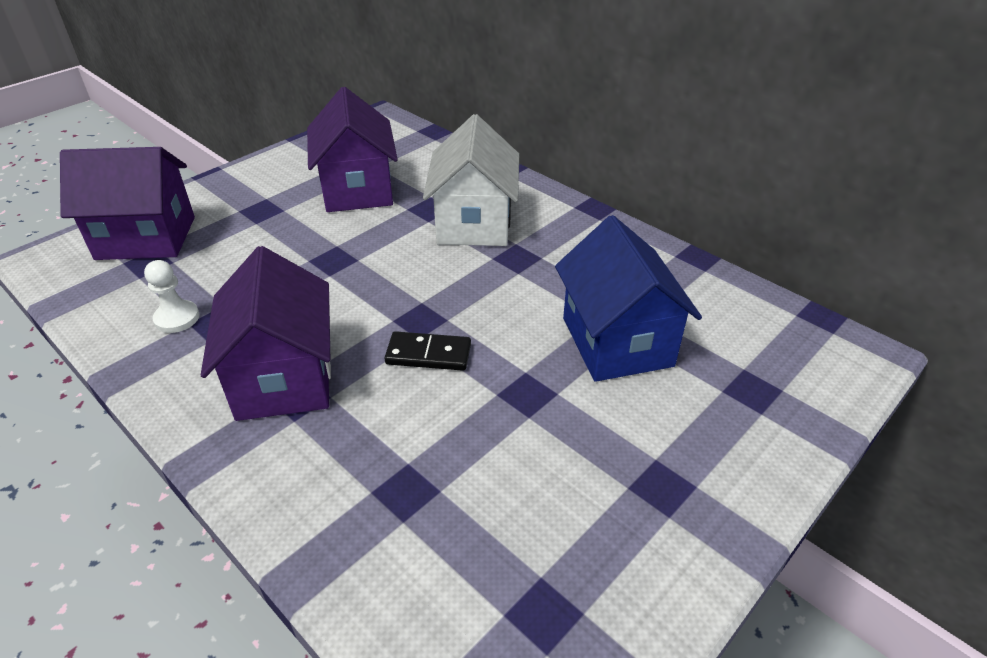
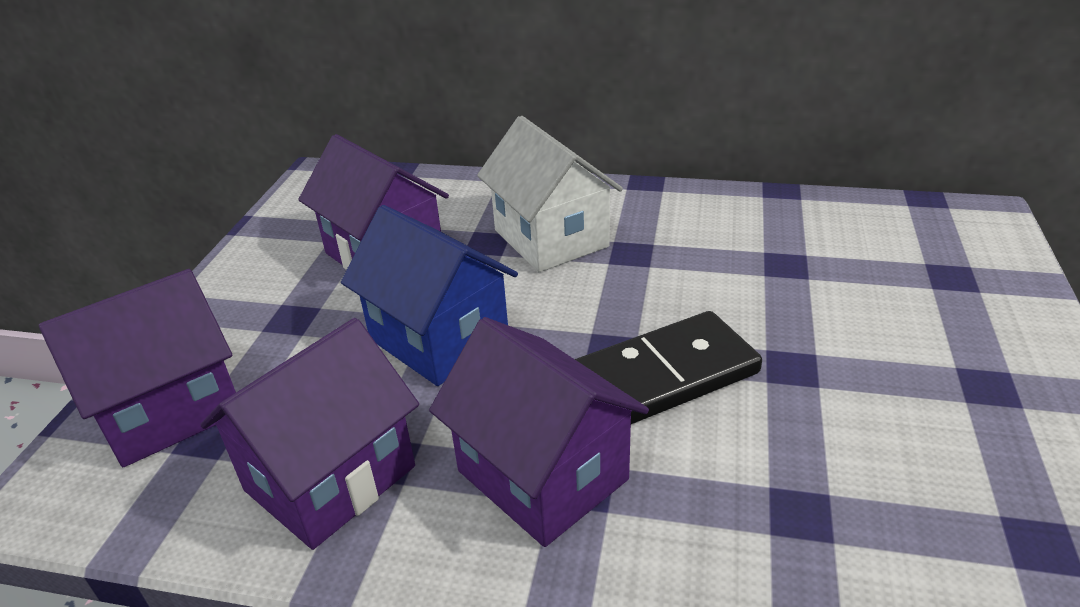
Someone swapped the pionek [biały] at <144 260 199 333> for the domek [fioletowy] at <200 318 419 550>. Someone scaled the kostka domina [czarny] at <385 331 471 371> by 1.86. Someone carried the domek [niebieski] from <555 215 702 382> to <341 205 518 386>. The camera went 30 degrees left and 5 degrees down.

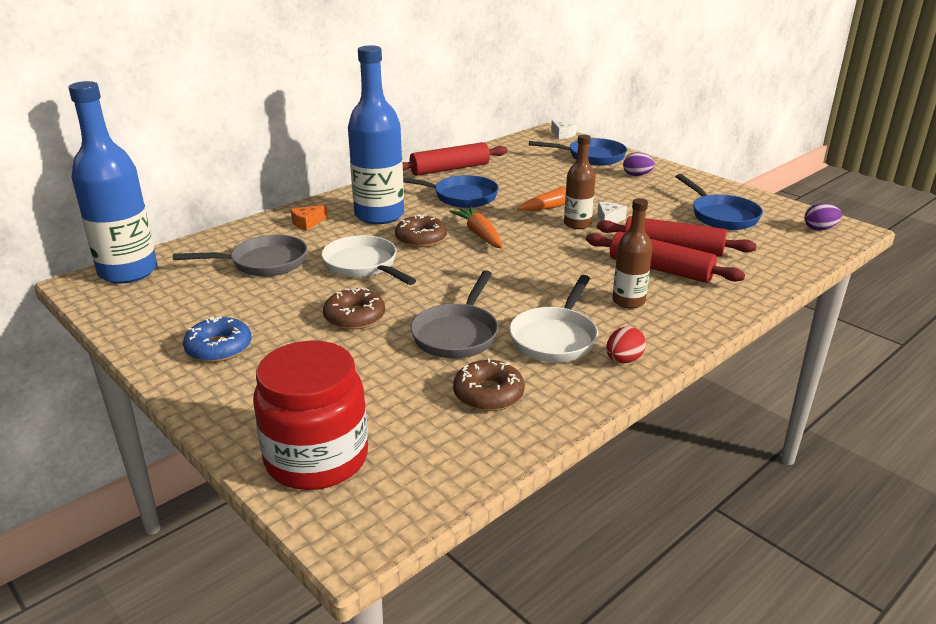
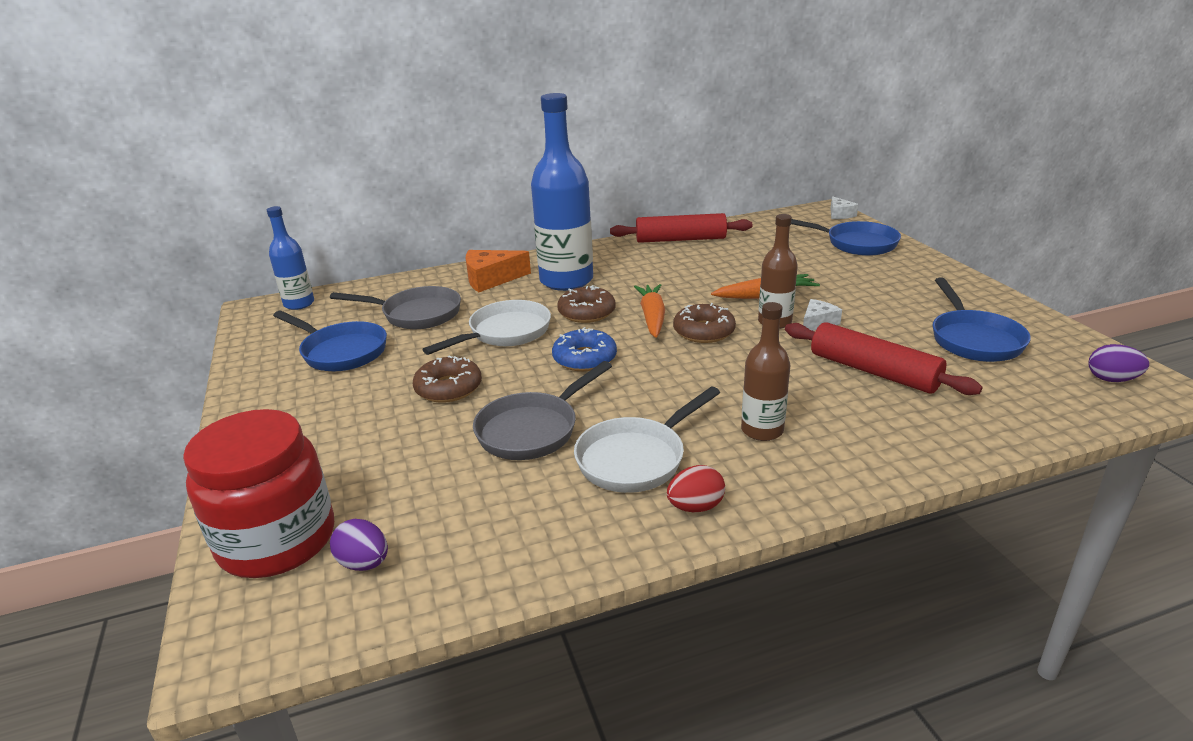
Someone scaled the butelka [niebieski] at <68 81 157 284> by 0.54. Someone carried the donut [niebieski] from <183 316 251 362> to <552 327 617 371>. Someone scaled the ser [pomarańczowy] at <291 205 327 231> by 1.68. Someone rotated the patelnia [biały] at <321 235 416 285> by 60 degrees clockwise. Someone carried the patelnia [niebieski] from <403 175 499 208> to <273 311 387 371>. Someone carried the donut [brązowy] from <453 358 525 411> to <673 303 736 343>. Someone took away the wałek do ciasta [czerwony] at <586 231 745 283>. Someone carried the jajko [fioletowy] from <623 153 655 176> to <330 519 388 571>. The camera went 25 degrees right and 0 degrees up.

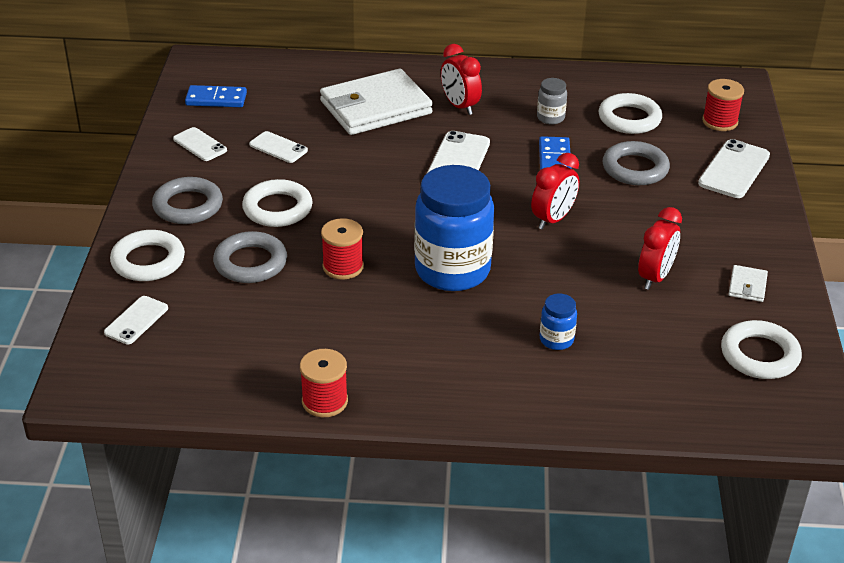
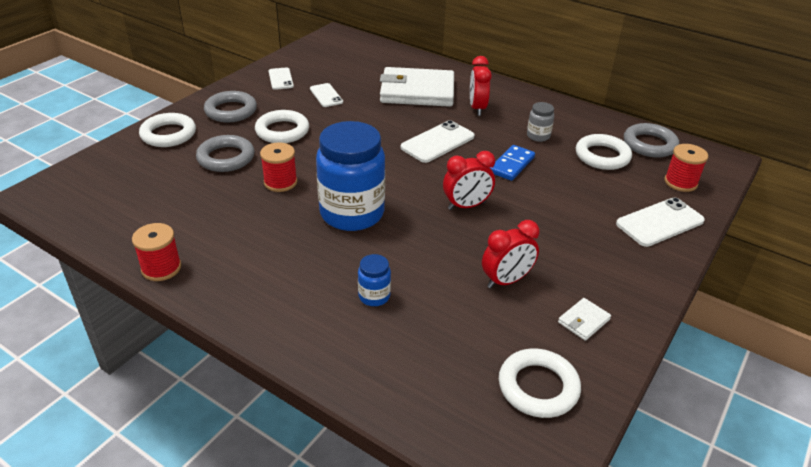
Someone took away the telefon [biały] at <104 296 168 344>. Someone took away the kostka domina [niebieski] at <185 85 247 107>. Someone carried the pierścień [szary] from <603 141 670 185> to <624 123 679 158>. The camera went 30 degrees right and 0 degrees up.

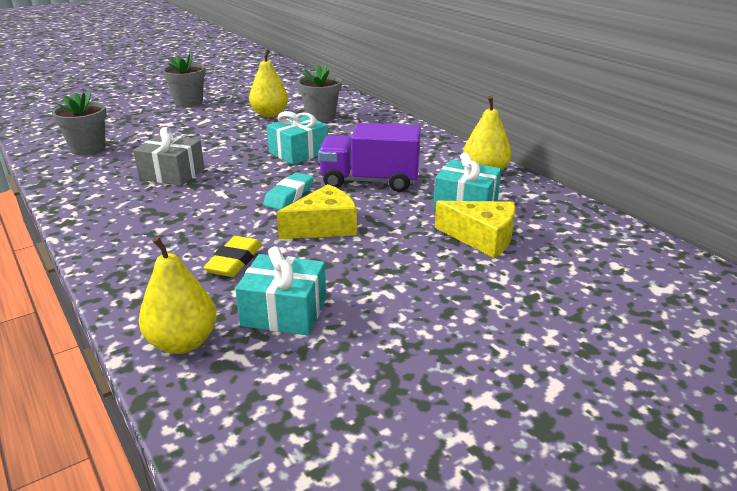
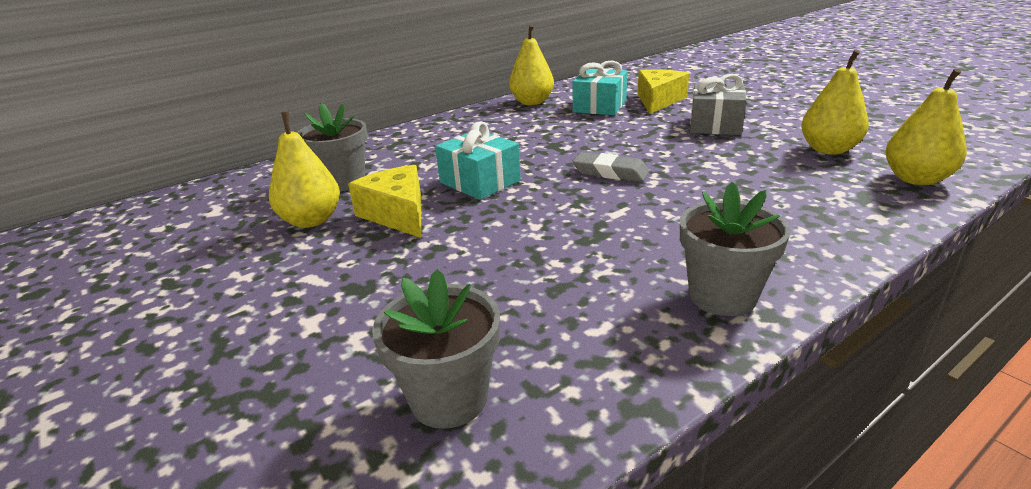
Someone carried the prezent [szary] from <133 127 204 186> to <690 74 746 135>. Someone carried the doniczka [szary] from <162 53 206 107> to <680 182 791 316>. Someone took away the gumka do mazania [żółty] at <203 236 262 277>. Someone swapped the prezent [turkusowy] at <235 246 326 336> for the gruszka [żółty] at <801 50 869 155>. Someone repainted the gumka do mazania [turkusowy] at <263 173 314 210>, which became the gumka do mazania [szary] at <572 152 649 182>. Someone carried the ser [żółty] from <276 184 357 239> to <348 165 421 238>. Someone took away the ciężarówka [fioletowy] at <318 123 421 192>. The camera went 90 degrees left and 0 degrees up.

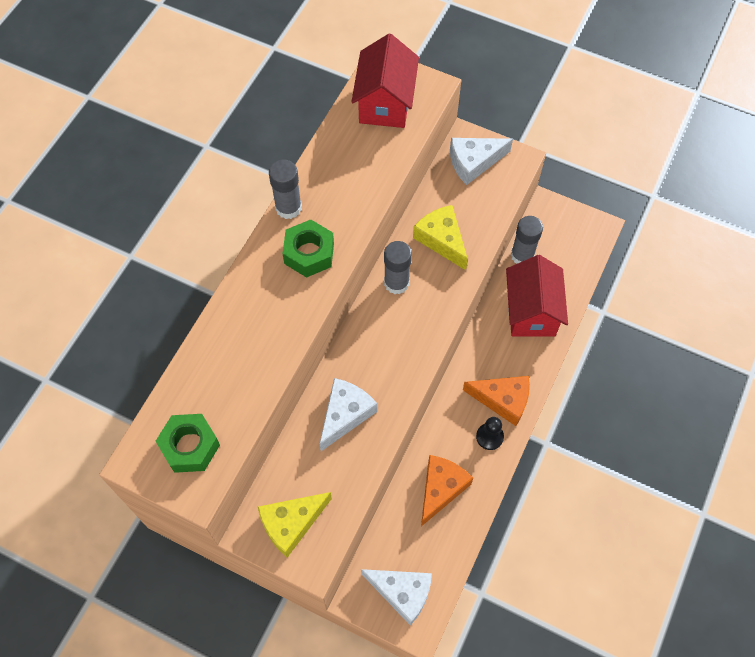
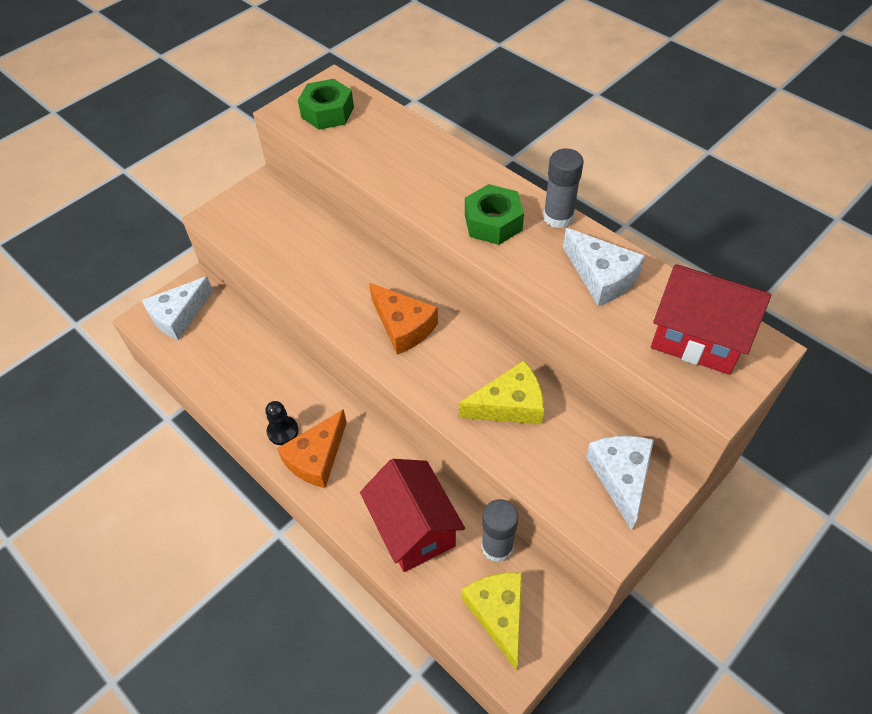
Someone carried the ser [żółty] from <258 492 332 557> to <462 572 522 670>. Someone carried the ser [biały] from <320 378 377 451> to <563 228 645 306>. Someone took away the klej w sztyfcie [szary] at <384 241 412 294>. Someone carried the ser [pomarańczowy] from <421 455 473 526> to <369 283 438 355>. Someone rotated the domek [czerwony] at <506 255 568 337> by 45 degrees clockwise. The camera went 110 degrees right and 10 degrees down.

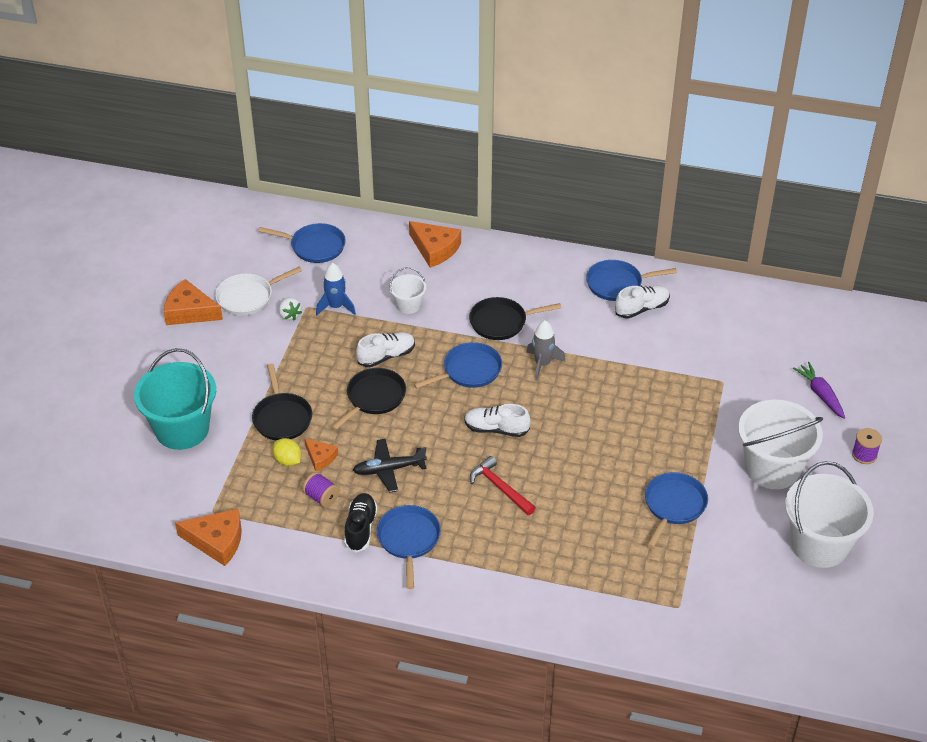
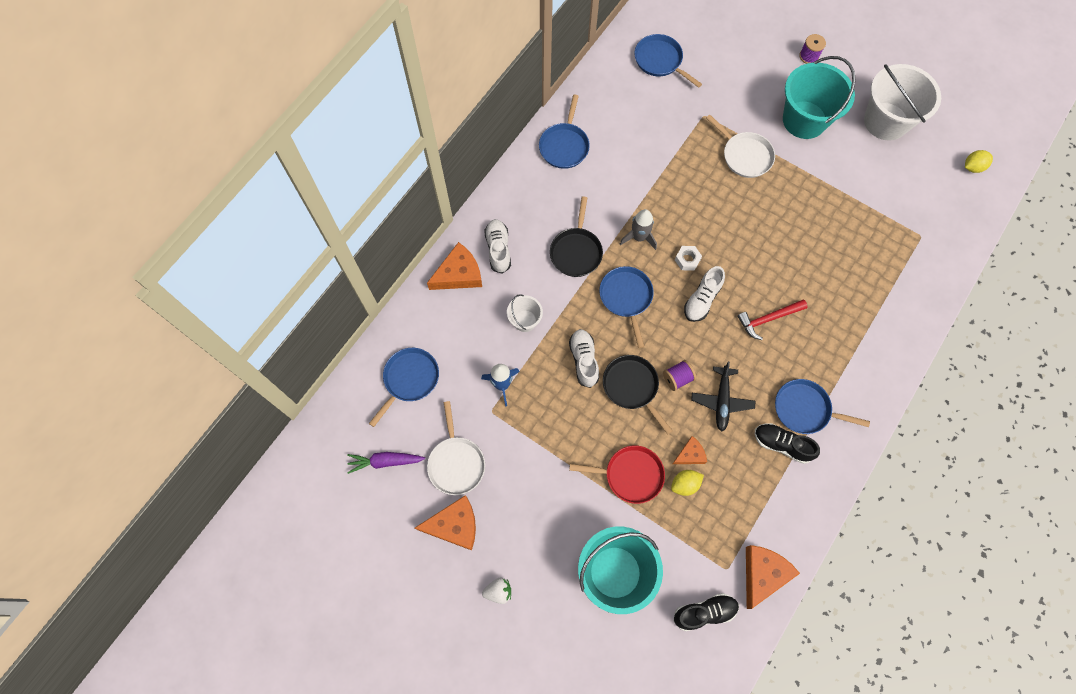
Someone rotated the ser [pomarańczowy] at <164 279 223 325> by 135 degrees counterclockwise. Someone repainted the patelnia [czarny] at <252 364 312 440>, which became the patelnia [czerwony] at <569 445 665 504>. Someone carried the truskawka [biały] from <279 298 302 321> to <482 577 511 604>. Someone carried the szpulka [fioletowy] from <303 472 340 508> to <663 360 696 391>. Someone carried the but [biały] from <615 285 670 319> to <484 219 511 274>. Someone carried the patelnia [niebieski] from <645 472 708 548> to <634 34 702 88>. Someone repainted the wiadro [biały] at <738 400 823 489>, which became the wiadro [turkusowy] at <783 56 856 139>. Someone carried the marchewka [fioletowy] from <793 362 845 419> to <347 452 425 474>. Someone put down the but [czarny] at <673 593 739 631>. Someone put down the nakrętka [biały] at <675 246 702 270>. Someone put down the patelnia [biały] at <706 114 775 178>. Someone put down the cytryna [żółty] at <965 150 993 173>. The camera went 70 degrees left and 25 degrees up.

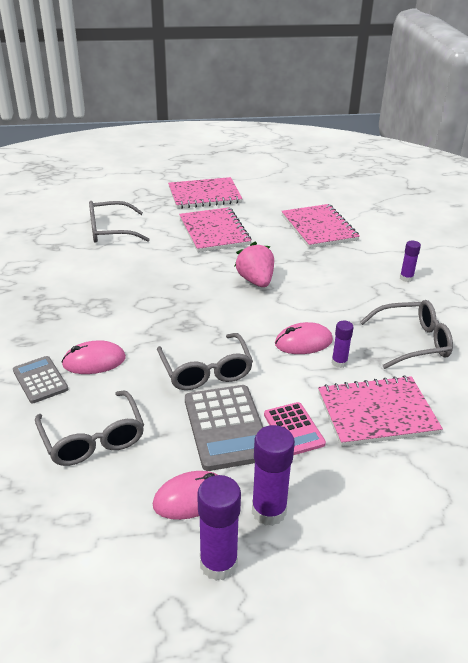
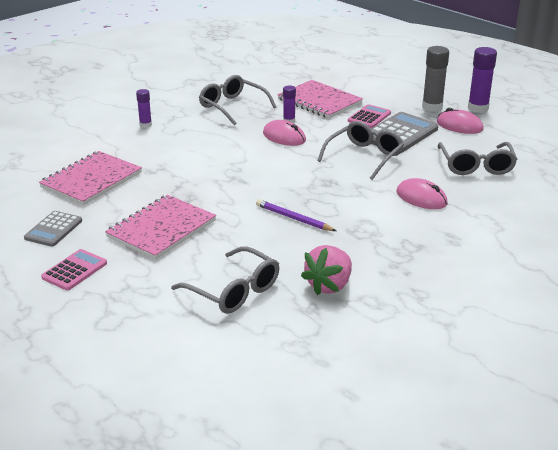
Someone carried the kalkulator [szary] from <13 356 68 403> to <24 211 82 247>. Someone rotated the okulary [szary] at <35 390 144 466> by 150 degrees clockwise. Someone swapped the zeszyt [różowy] at <168 177 243 209> for the kalkulator [różowy] at <41 249 107 291>. Someone carried the truskawka [różowy] from <234 242 274 287> to <301 245 352 296>. Someone repainted the klej w sztyfcie [fioletowy] at <252 425 295 526>, which became the klej w sztyfcie [szary] at <422 46 449 112>. Someone put down the ołówek [fioletowy] at <256 199 336 231>. The camera went 125 degrees left and 5 degrees down.

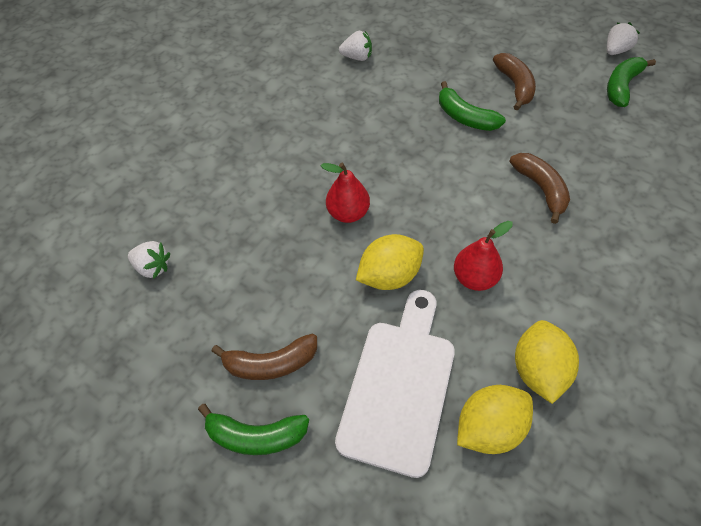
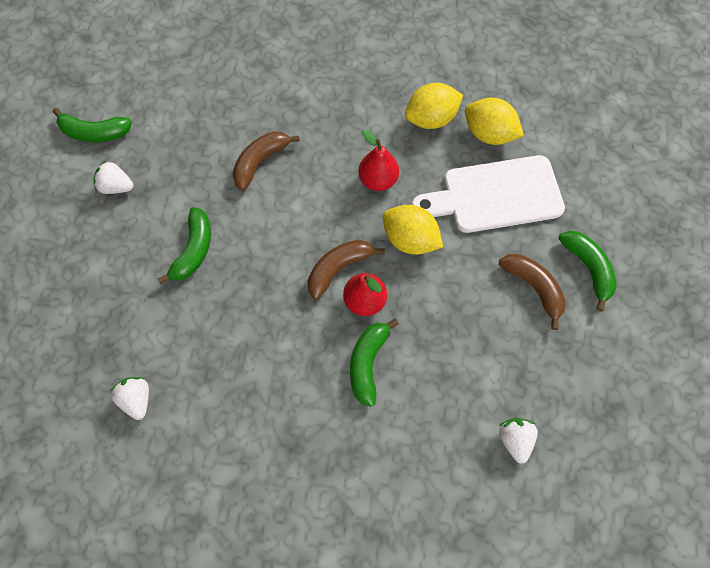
Someone carried the banan [brązowy] from <493 53 536 110> to <308 240 385 299>. Someone carried the truskawka [biały] from <607 22 640 55> to <93 160 133 194>. Someone put down the banan [zielony] at <350 319 399 407>. The camera went 120 degrees left and 10 degrees up.

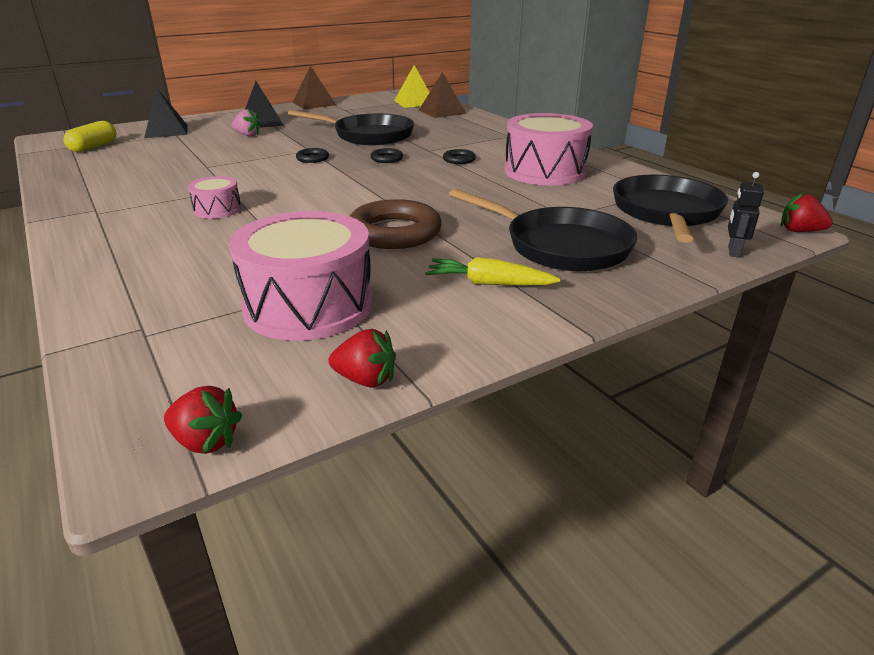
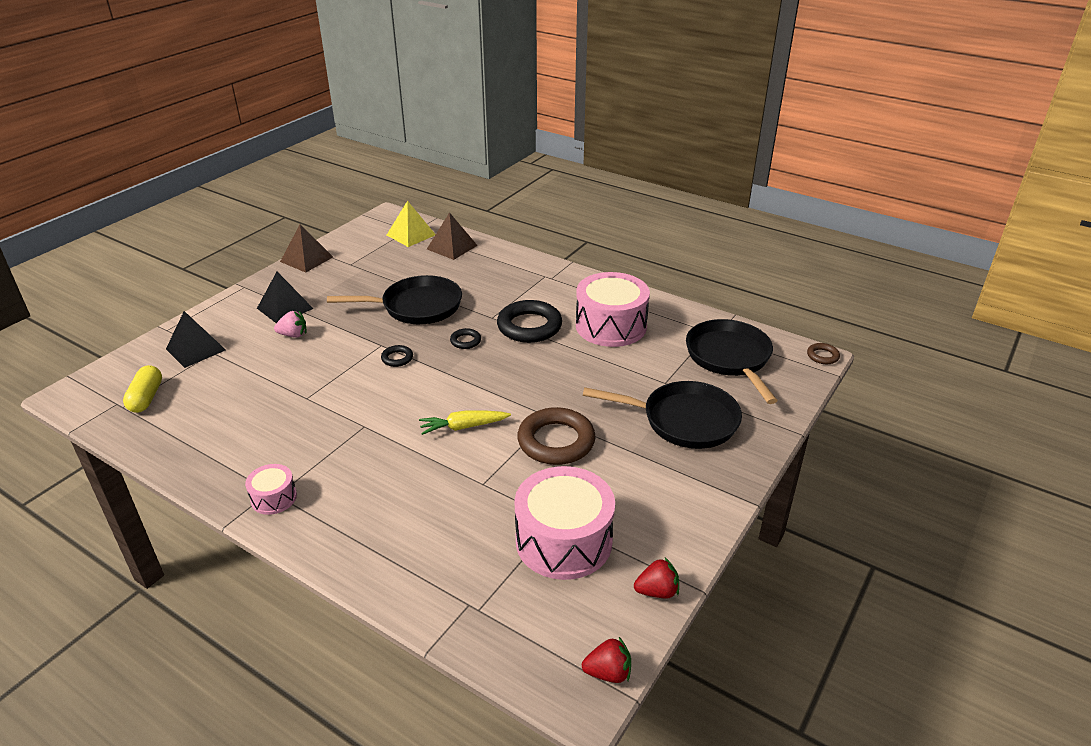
Someone carried the bęben [różowy] from <188 176 241 219> to <245 464 297 515>. Someone carried the marchewka [żółty] from <425 257 561 286> to <419 410 511 435>. Someone scaled the pierścień [czarny] at <443 149 476 164> by 2.15. Someone took away the robot [czarny] at <728 172 764 258>. Someone swapped the truskawka [czerwony] at <781 193 833 232> for the pierścień [brązowy] at <807 343 840 364>. The camera went 25 degrees left and 5 degrees up.

